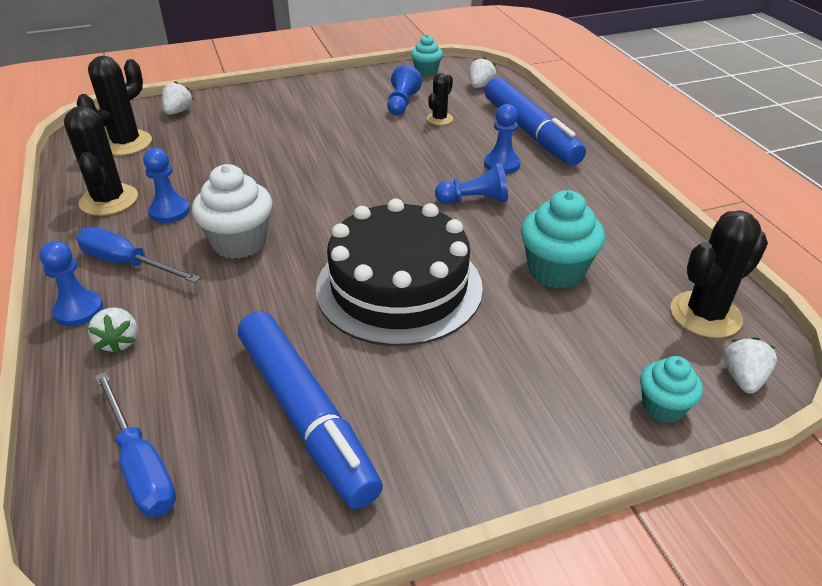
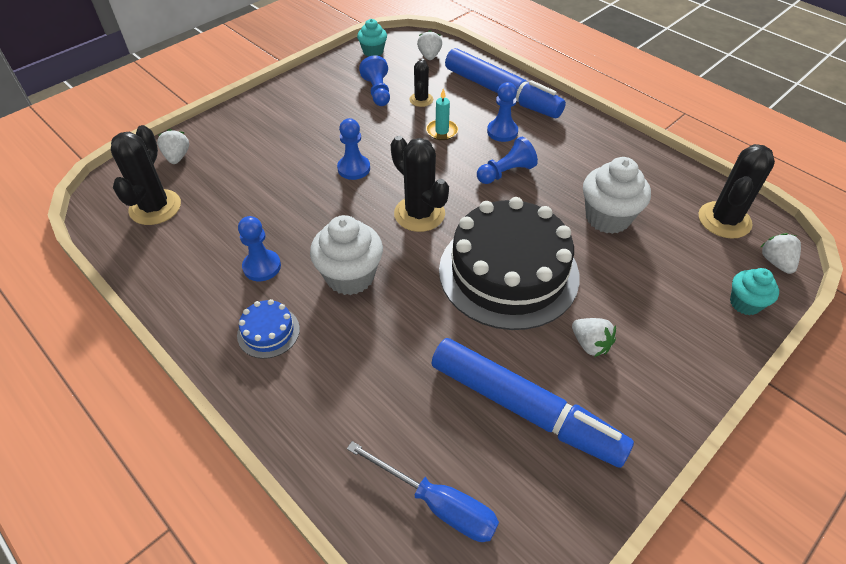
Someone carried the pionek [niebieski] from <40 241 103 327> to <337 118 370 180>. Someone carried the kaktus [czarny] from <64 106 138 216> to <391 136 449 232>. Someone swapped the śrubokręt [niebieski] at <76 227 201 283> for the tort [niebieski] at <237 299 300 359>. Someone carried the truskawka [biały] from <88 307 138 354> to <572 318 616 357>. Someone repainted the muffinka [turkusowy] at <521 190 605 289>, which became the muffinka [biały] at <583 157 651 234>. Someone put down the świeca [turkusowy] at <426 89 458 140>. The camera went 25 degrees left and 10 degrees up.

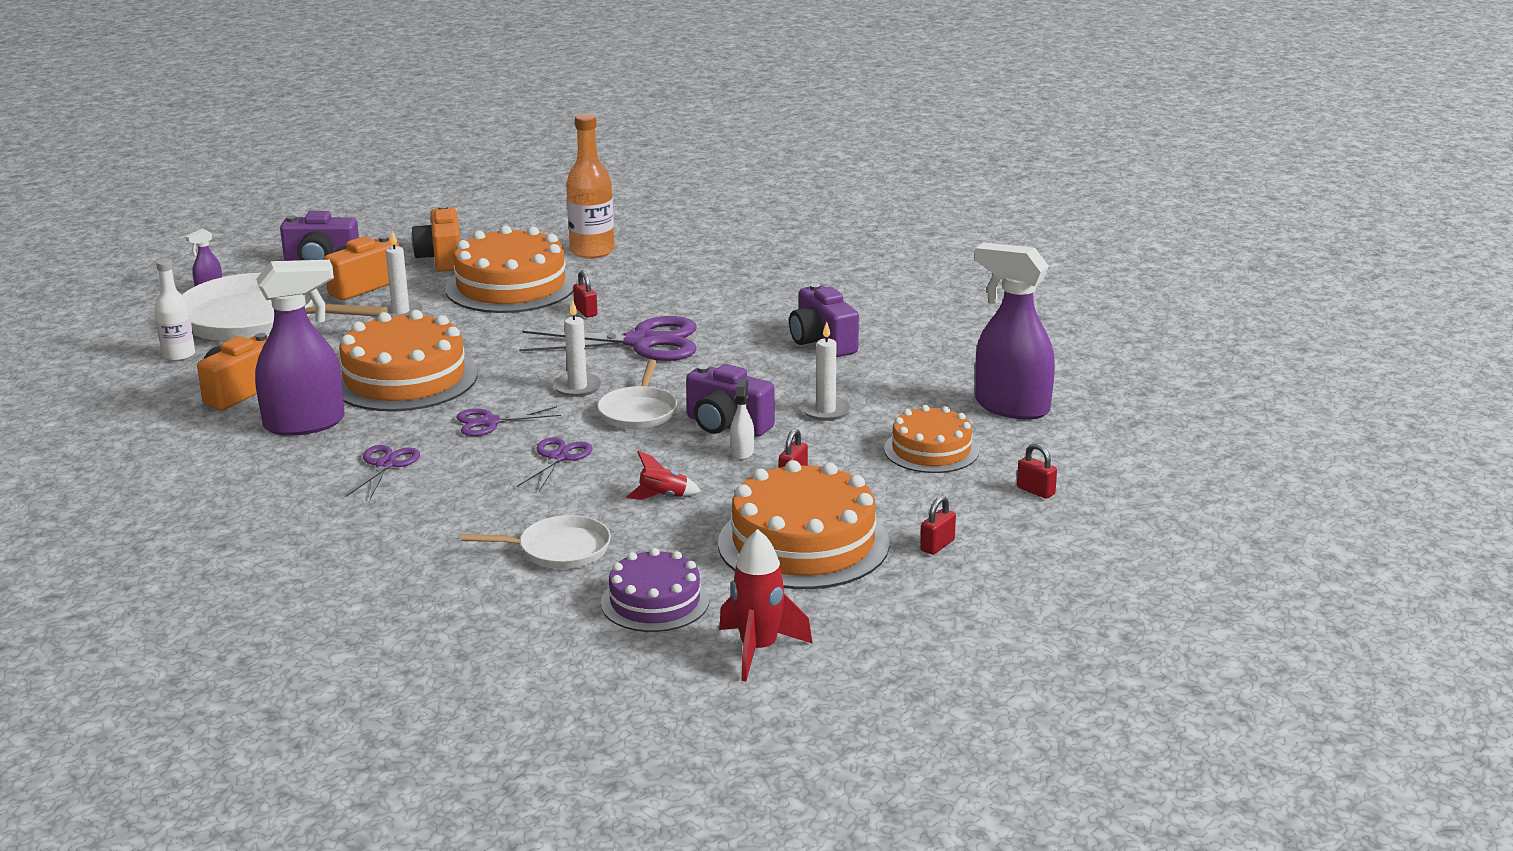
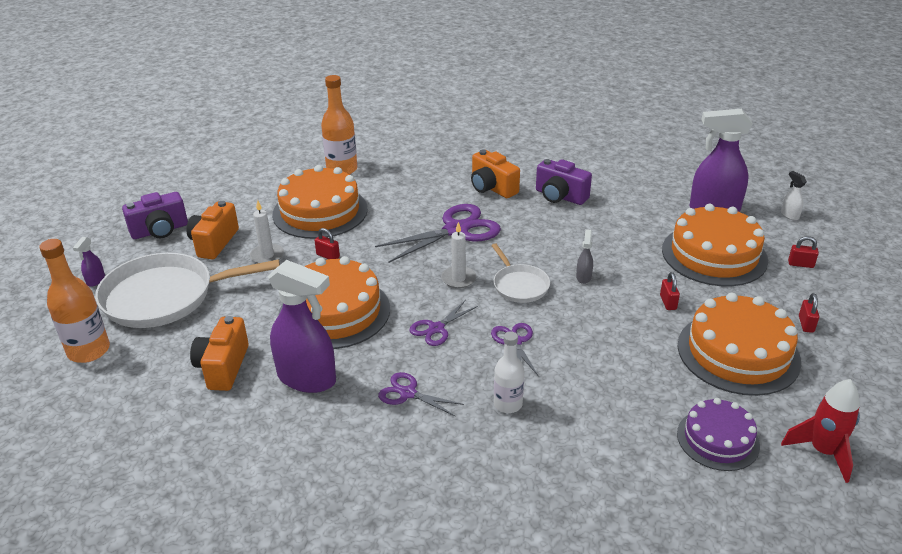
Someone carried the butelka [biały] from <154 259 195 361> to <494 331 524 413>. Someone rotated the spryskiwacz [fioletowy] at <255 260 345 436> by 75 degrees clockwise. Someone rotated the nożyczki [fioletowy] at <346 445 420 499> by 45 degrees counterclockwise. Someone carried the aparat fotograficzny [pomarańczowy] from <411 205 460 271> to <471 150 520 198>. Someone took away the patelnia [biały] at <461 515 611 569>. Someone carried the kłódka [czerwony] from <573 270 598 318> to <315 228 340 259>. Someone took away the rakieta [czerwony] at <626 451 701 500>. Someone swapped the aparat fotograficzny [fioletowy] at <686 364 775 436> for the spryskiwacz [szary] at <576 229 593 284>. Someone carried the spryskiwacz [biały] from <730 379 754 460> to <781 171 807 220>. Someone took away the świeca [biały] at <801 322 851 421>. Someone scaled the tort [pomarańczowy] at <884 405 979 473> by 1.66. Someone put down the butelka [pomarańczowy] at <39 239 110 363>. The camera went 30 degrees left and 10 degrees up.

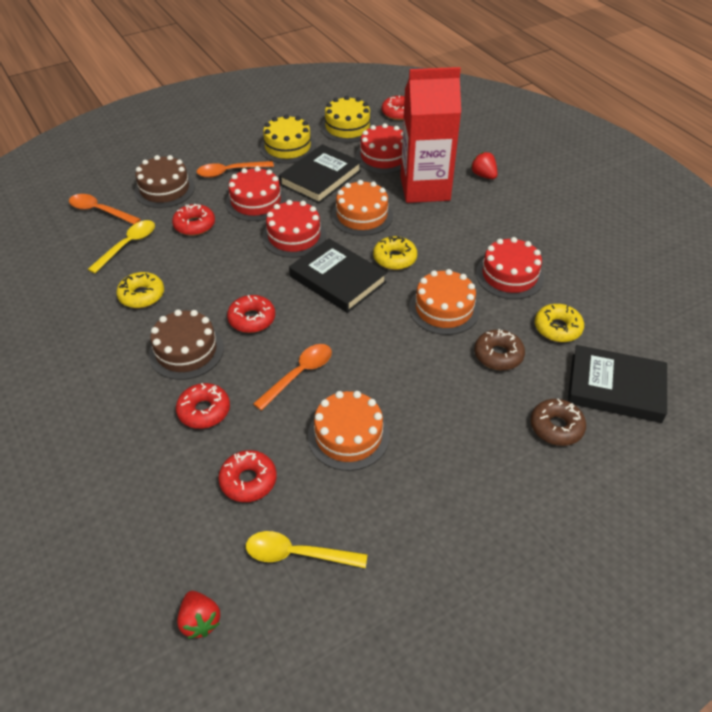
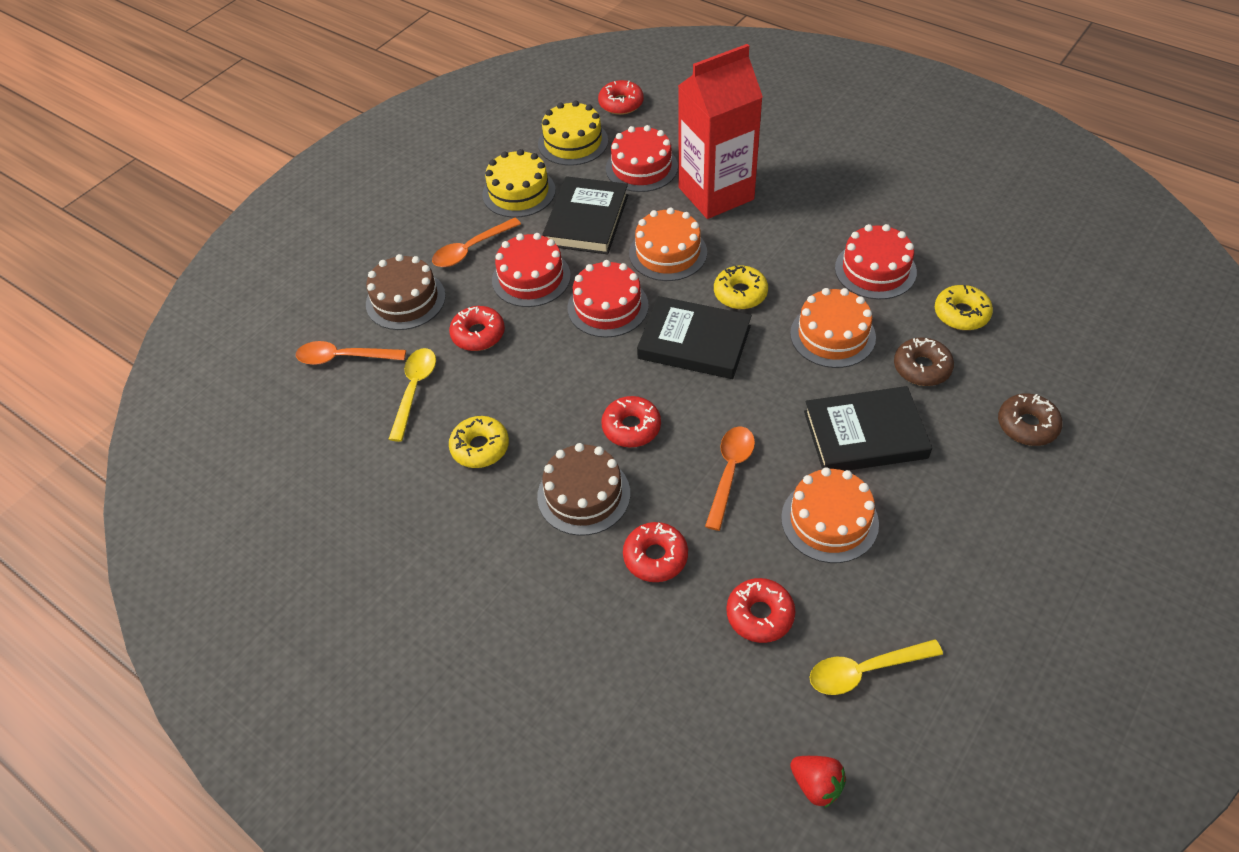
Someone took away the truskawka [czerwony] at <471 152 498 179>. Someone carried the książka [czarny] from <568 345 667 423> to <804 386 932 471>. The camera went 20 degrees left and 5 degrees up.

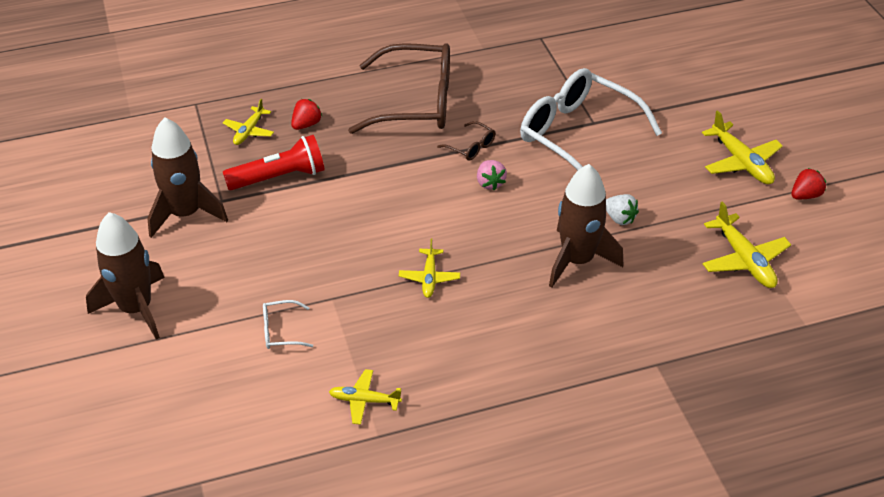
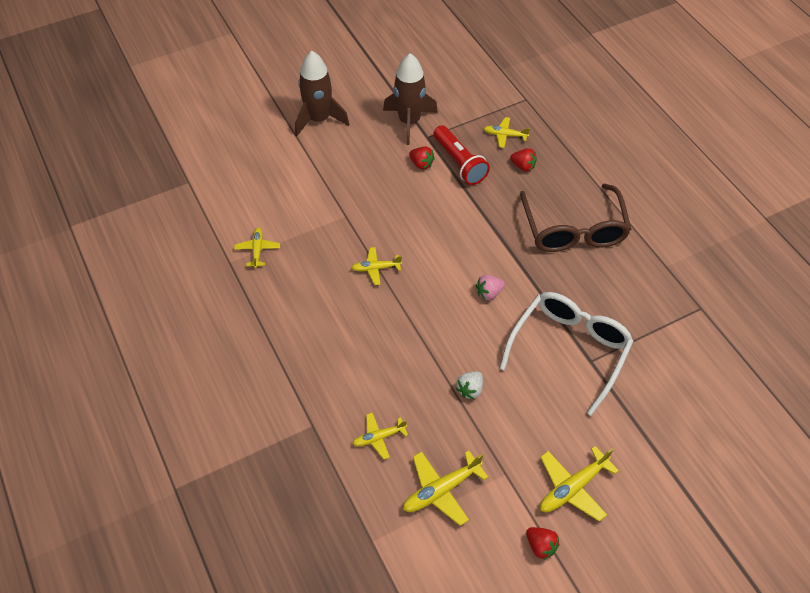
Someone took away the okulary [biały] at <263 300 313 349>. Someone took away the okulary [brązowy] at <437 121 495 161>. Someone took away the rakieta [brązowy] at <549 164 623 288>. Someone put down the samolot [żółty] at <352 412 408 460>. Someone put down the truskawka [czerwony] at <409 147 435 169>. The camera went 80 degrees right and 10 degrees up.

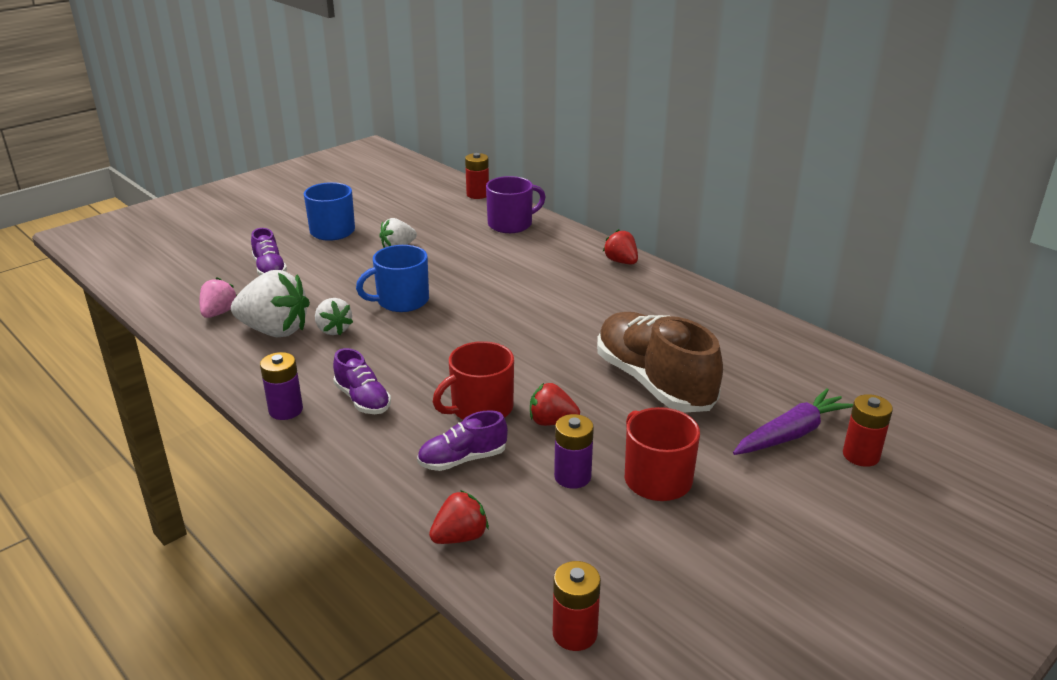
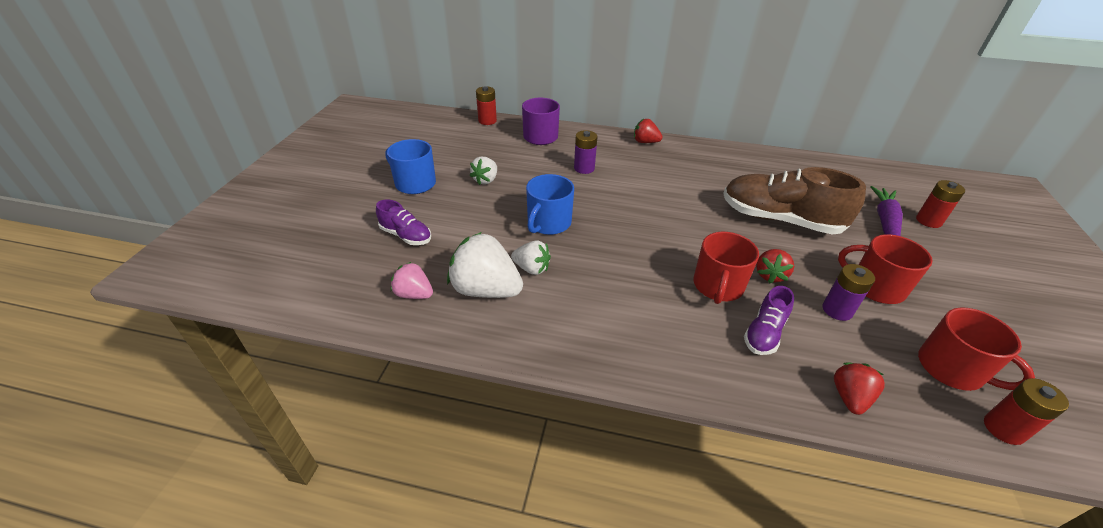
Someone rotated the truskawka [różowy] at <199 277 237 318> by 45 degrees counterclockwise. Someone rotated the truskawka [biały] at <231 270 310 337> by 135 degrees counterclockwise. Someone carried the bateria [fioletowy] from <260 352 303 420> to <574 130 597 174>. Someone took away the but [fioletowy] at <333 348 391 414>. Someone rotated the truskawka [czerwony] at <530 383 580 426> by 45 degrees counterclockwise. Someone put down the kubek [czerwony] at <918 307 1035 391>. The camera went 35 degrees left and 10 degrees up.

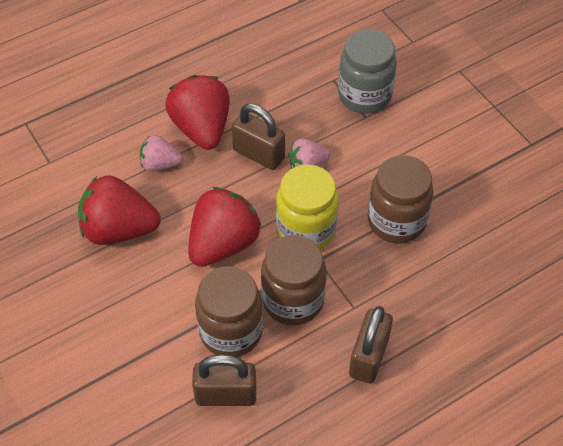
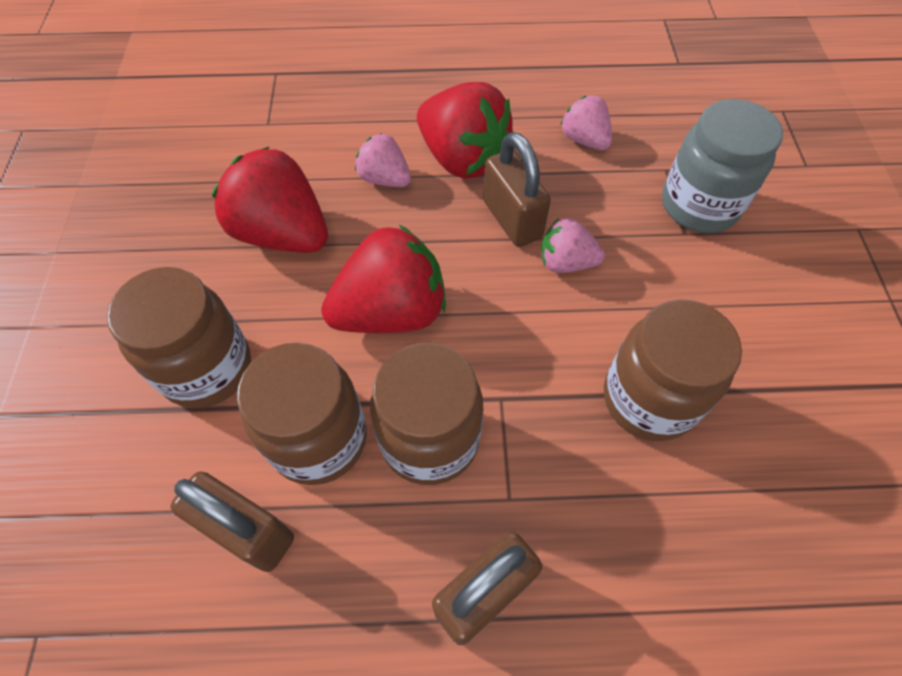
Someone rotated the truskawka [czerwony] at <165 75 230 150> by 120 degrees clockwise. Someone took away the słoik [żółty] at <276 165 339 250>. Someone put down the słoik [brązowy] at <107 267 251 408>. Someone put down the truskawka [różowy] at <560 95 612 150>. The camera went 30 degrees right and 5 degrees up.

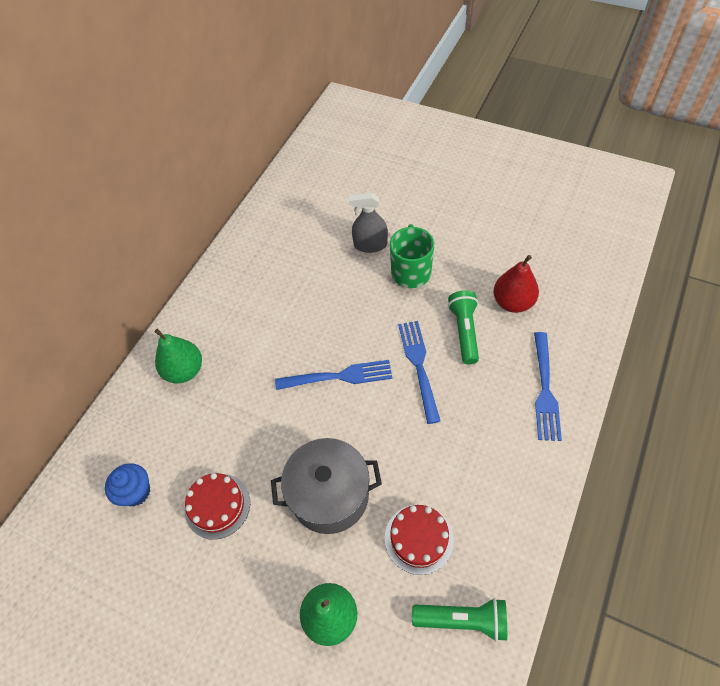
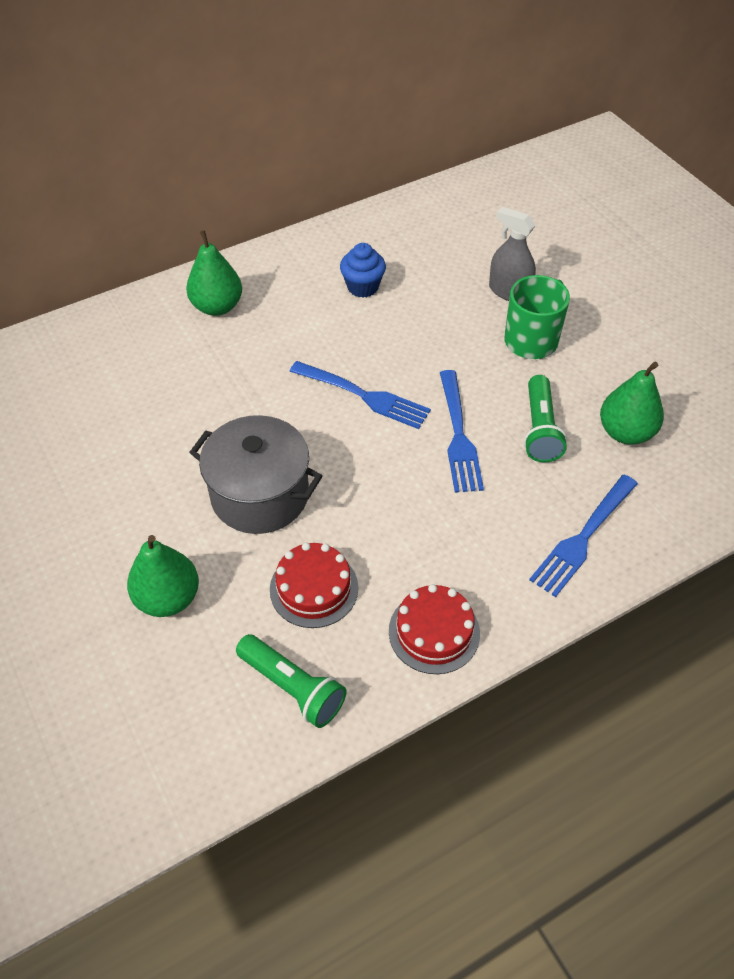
Someone carried the muffinka [niebieski] from <105 463 150 506> to <340 243 386 298>. Someone carried the tort [czerwony] from <185 473 250 540> to <389 584 480 674>. Someone rotated the widelec [niebieski] at <398 321 440 424> by 150 degrees clockwise. Someone rotated the latarka [zielony] at <448 290 479 364> by 150 degrees clockwise. Someone repainted the gruszka [czerwony] at <493 255 539 313>, which became the gruszka [zielony] at <600 361 664 445>. The camera went 30 degrees right and 5 degrees down.

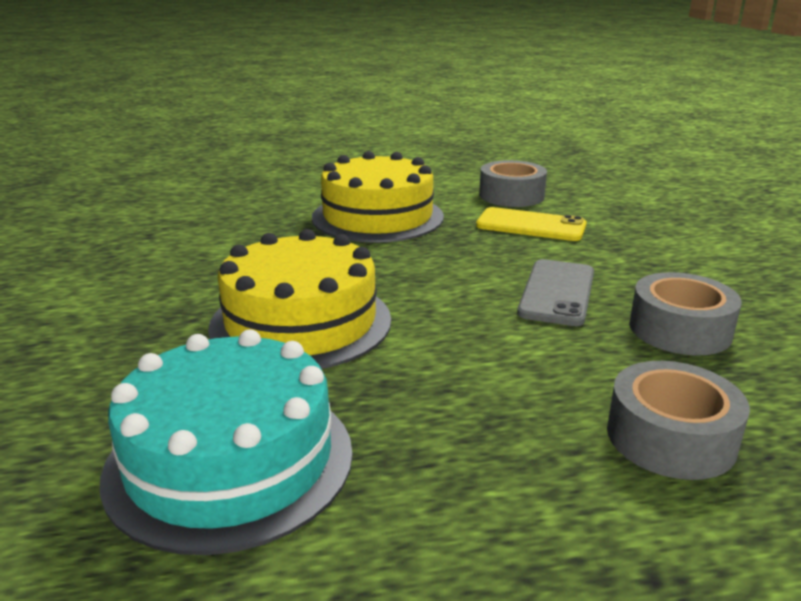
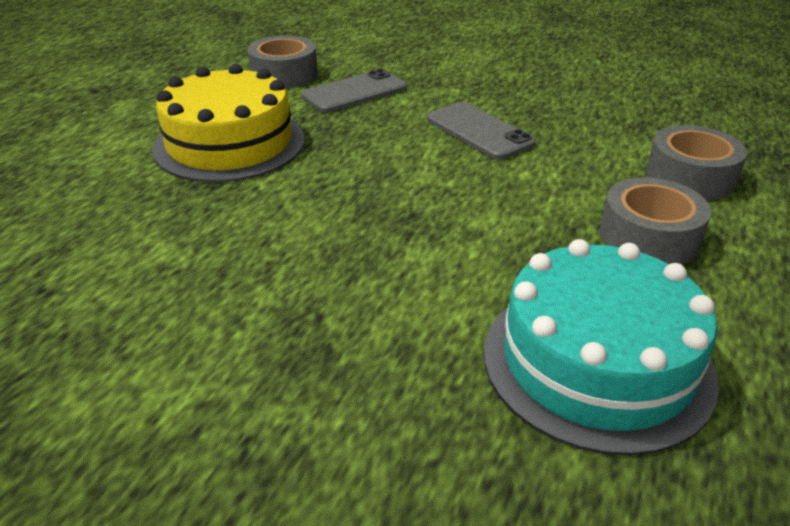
Someone took away the tort [żółty] at <208 229 391 369>. Someone repainted the telefon [żółty] at <476 207 587 241>, which became the telefon [szary] at <301 69 407 113>. Someone carried the taśma klejąca [szary] from <629 272 742 355> to <600 178 711 264>. The camera went 55 degrees left and 10 degrees up.

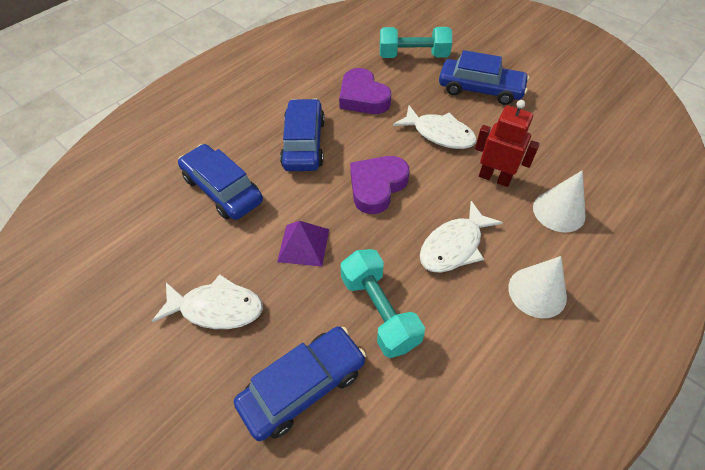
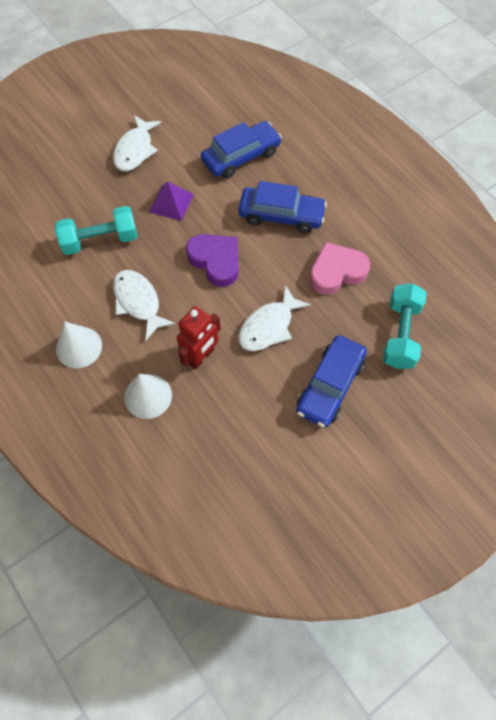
Someone took away the samochód [niebieski] at <234 326 366 441>. Someone repainted the serce [fioletowy] at <339 68 391 114>, which became the serce [różowy] at <310 242 370 295>. The camera went 100 degrees right and 10 degrees up.

